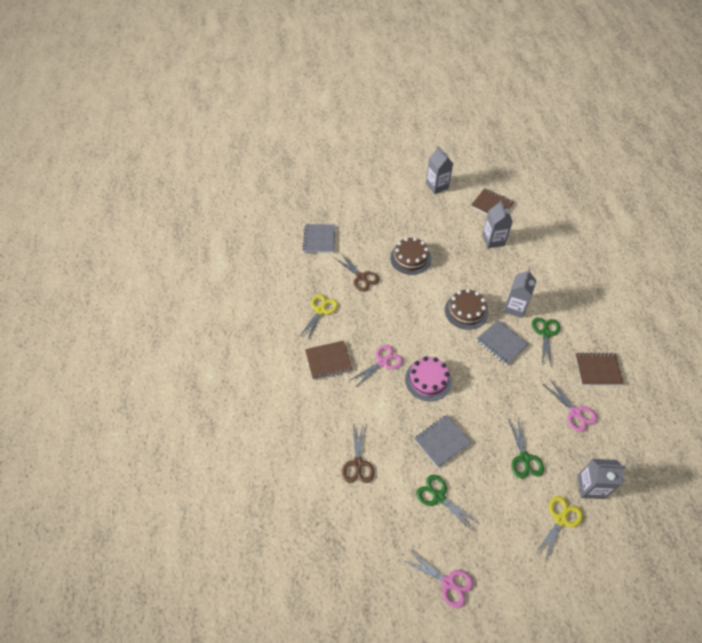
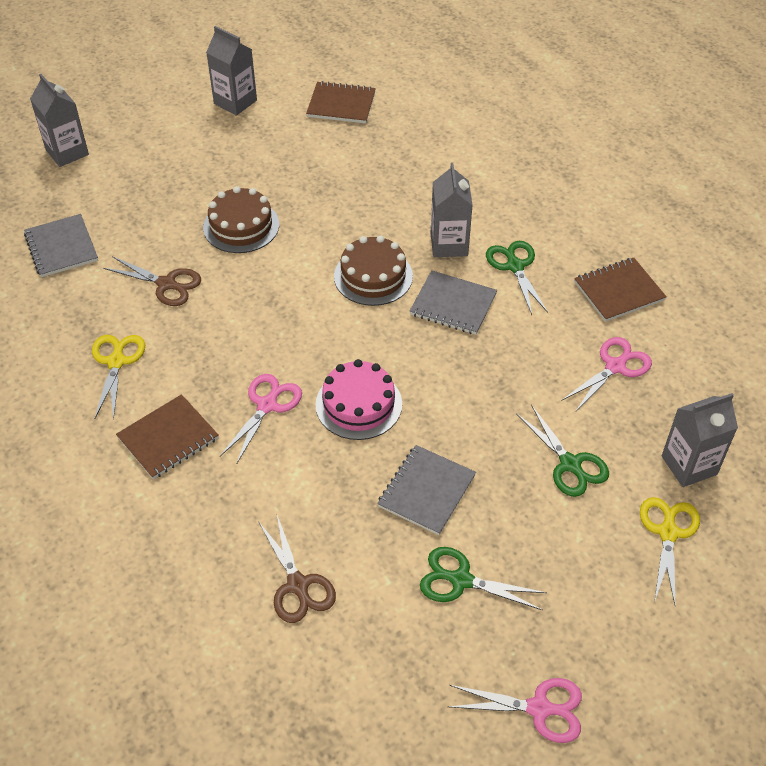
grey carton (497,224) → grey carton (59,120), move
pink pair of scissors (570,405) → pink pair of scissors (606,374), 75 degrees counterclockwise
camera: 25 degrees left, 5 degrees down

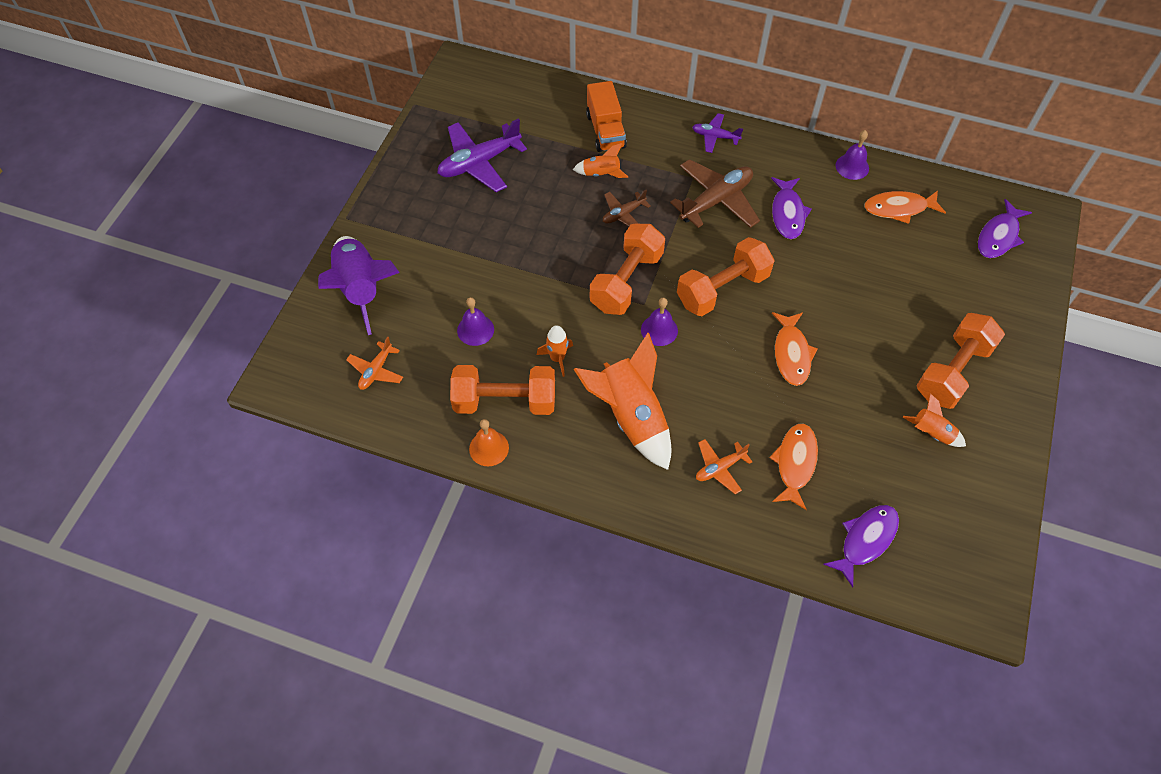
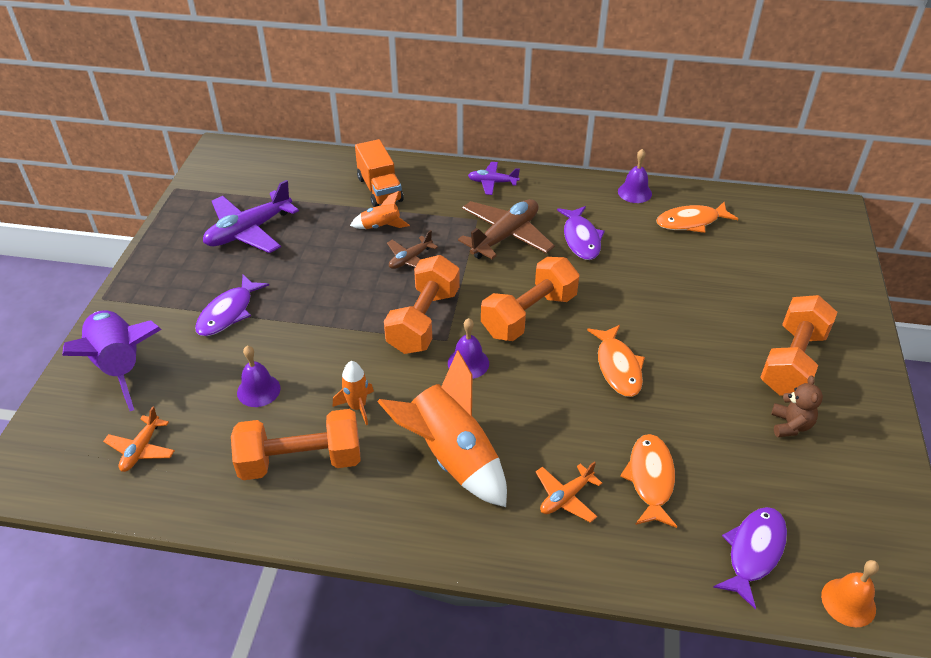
purple fish figure (1005,228) → purple fish figure (232,305), move
orange-coloured spaceship (934,420) → brown stuffed bear (797,406)
orange-coloured bell (489,442) → orange-coloured bell (850,593), move
camera: 10 degrees left, 15 degrees down

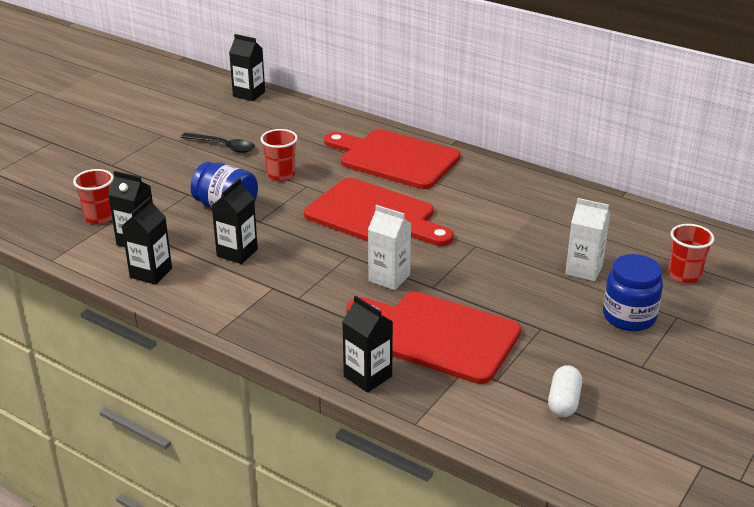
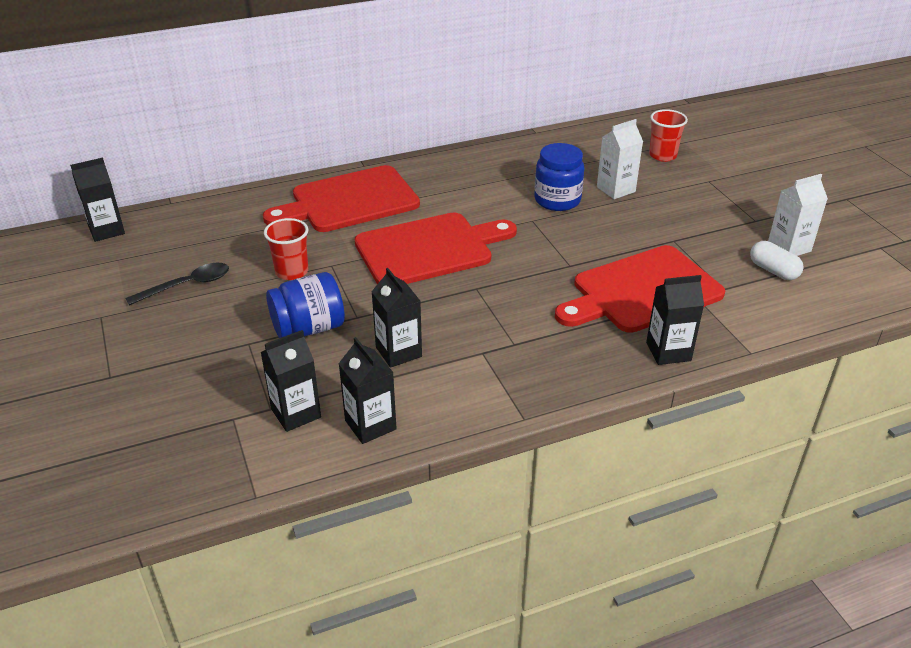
crimson beaker (93,196) → -
white carton (389,247) → white carton (798,215), move
royal blue preserve jar (633,292) → royal blue preserve jar (559,177), move
camera: 55 degrees left, 5 degrees up

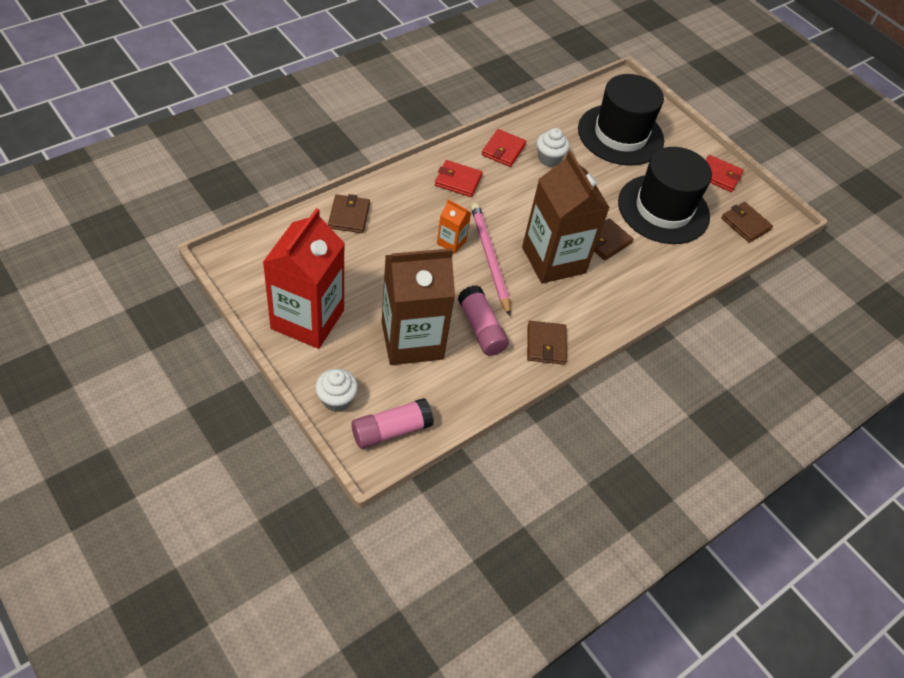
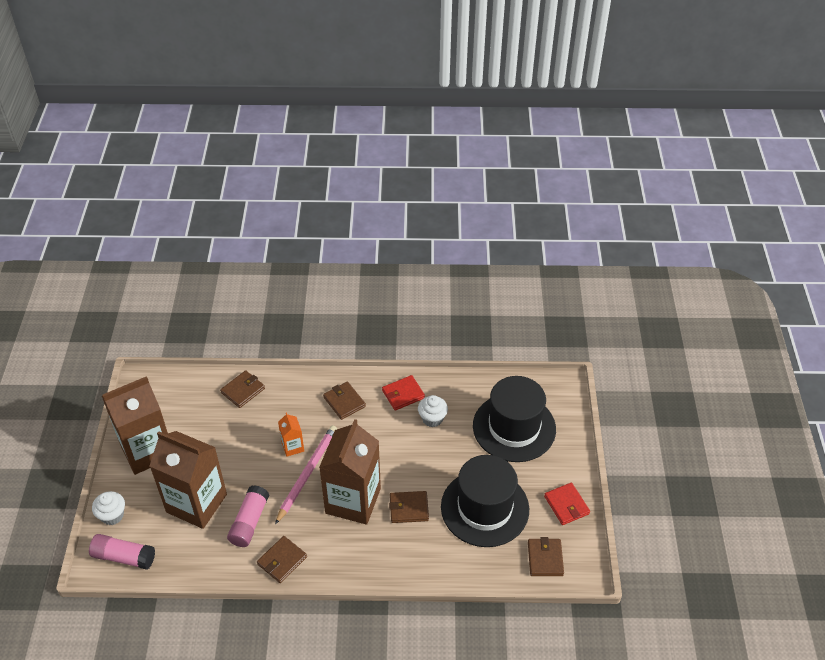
crimson billfold (459,178) → brown billfold (344,401)
crimson carton (304,278) → brown carton (135,425)
camera: 45 degrees right, 5 degrees down

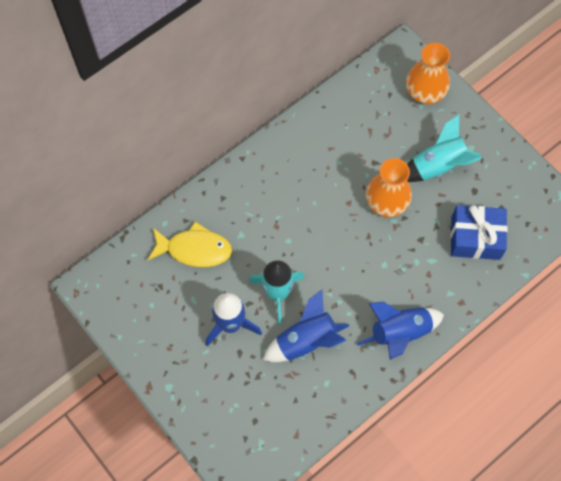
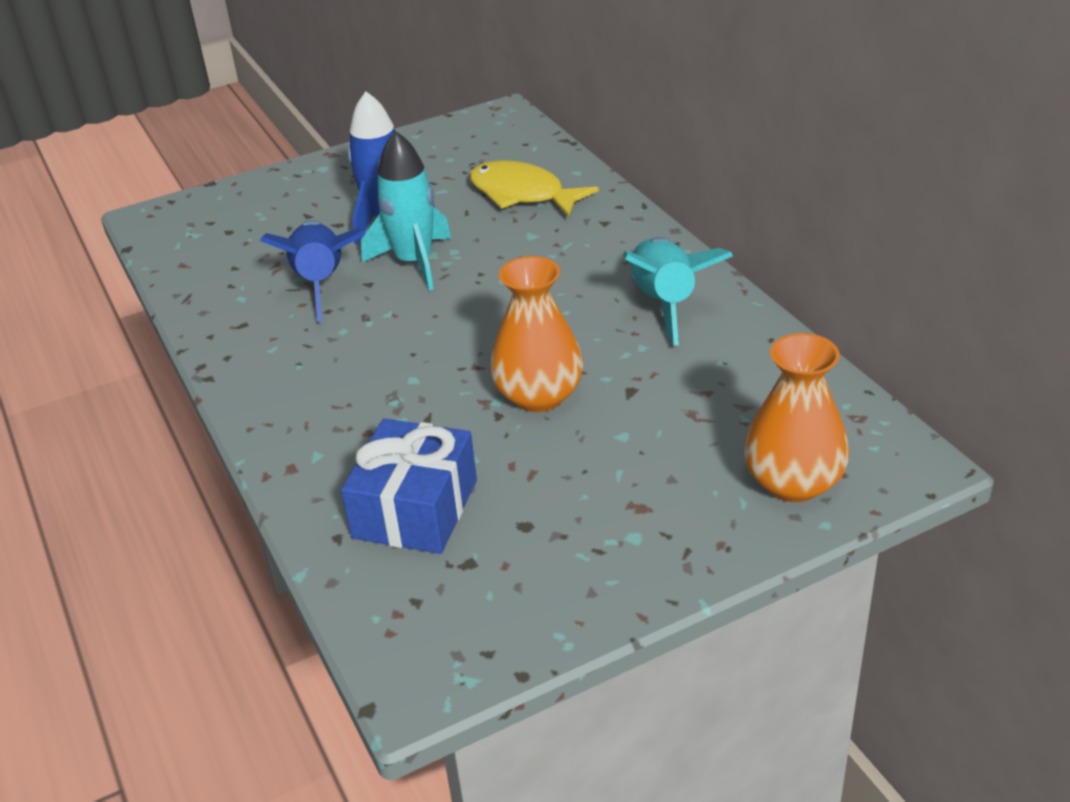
turquoise spaceship (444,148) → turquoise spaceship (678,291), move
yellow fish figure (190,244) → yellow fish figure (534,188), 105 degrees clockwise
royal blue spaceship (400,331) → -
camera: 105 degrees right, 30 degrees down

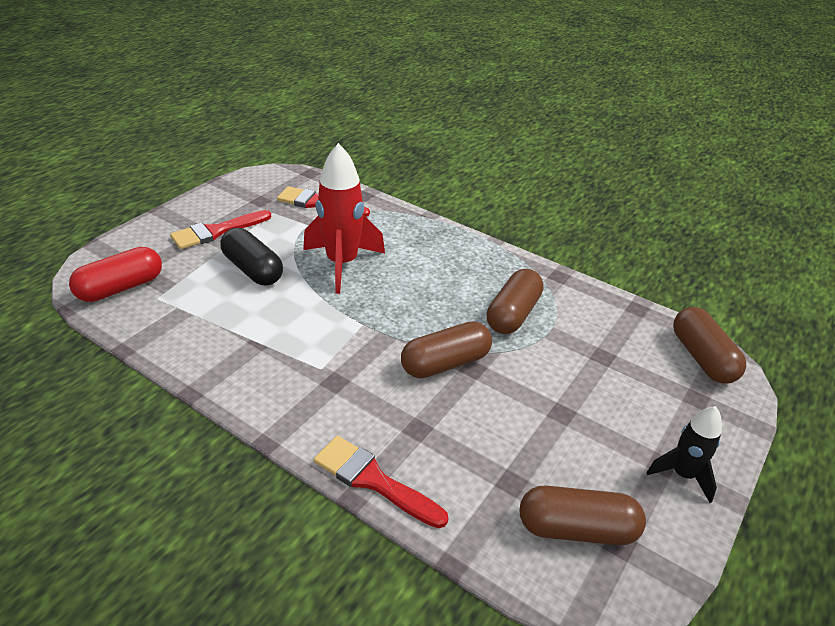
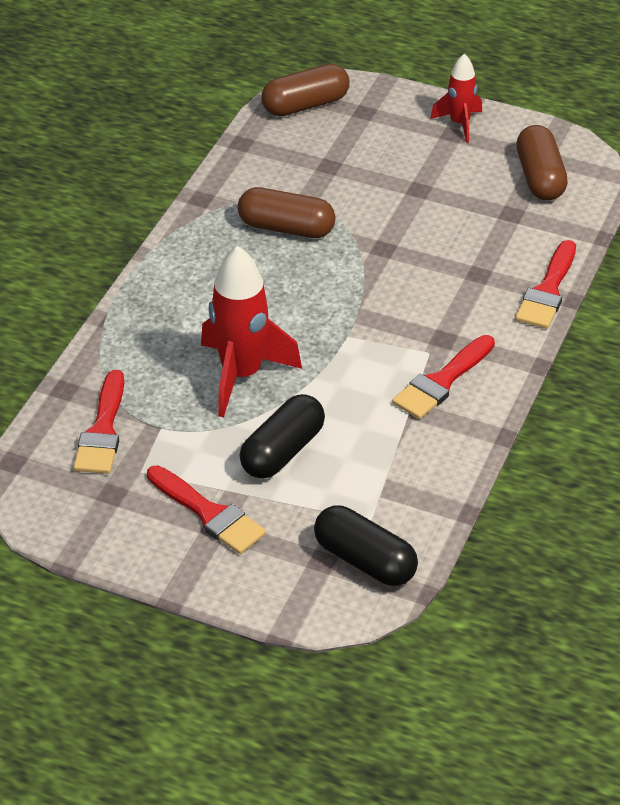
crimson capsule (115,274) → ebony capsule (366,545)
brown capsule (446,349) → -
ebony spaceship (684,454) → crimson spaceship (456,98)
- → crimson paintbrush (443,377)
camera: 100 degrees left, 5 degrees up

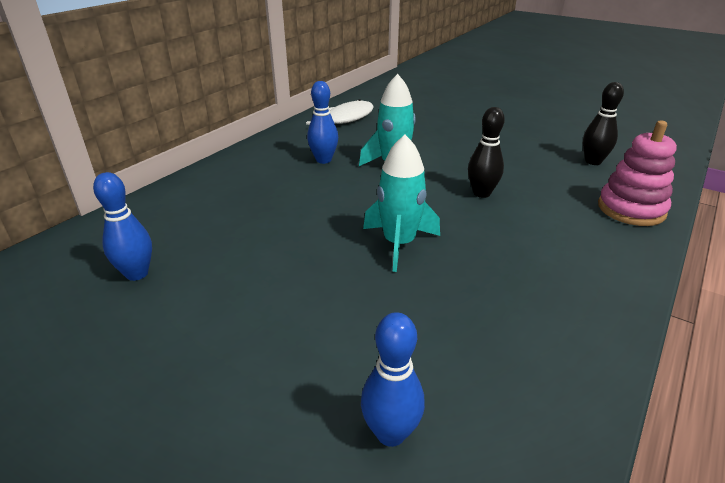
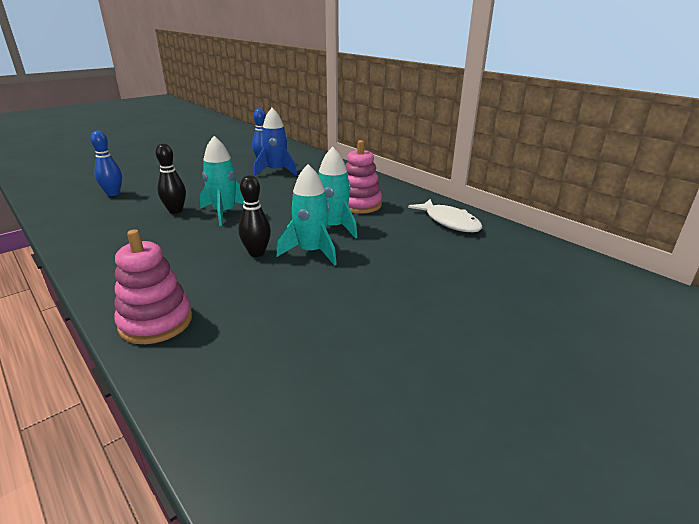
royal blue skittle (322,122) → pink stacking rings (363,177)
ebony skittle (603,123) → ebony skittle (170,179), move
- → royal blue spaceship (275,142)
- → turquoise spaceship (306,215)
camera: 105 degrees right, 5 degrees down

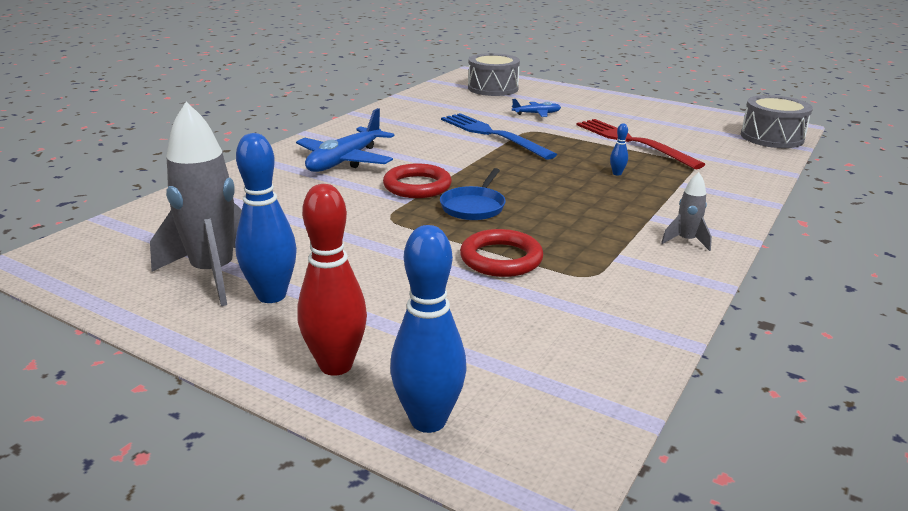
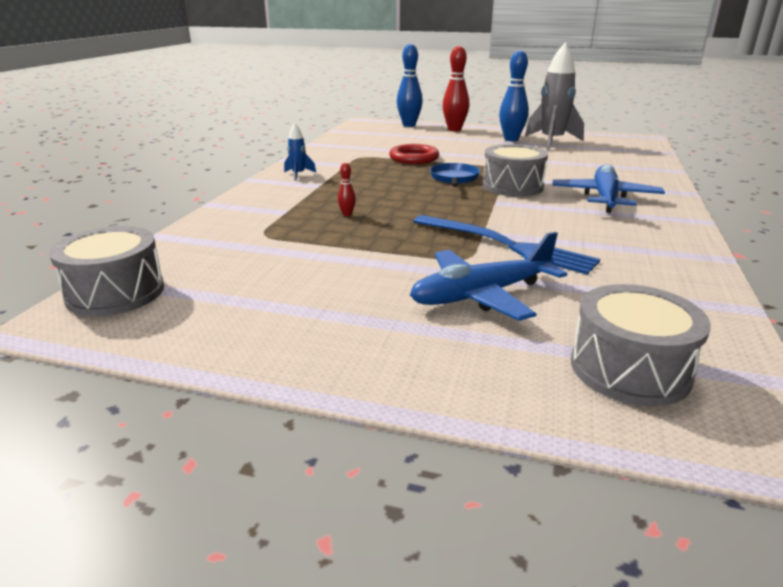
royal blue toy plane (536,108) → royal blue toy plane (488,276), x1.97
crimson table fork (641,144) → -
royal blue skittle (619,149) → crimson skittle (347,189)
crimson torus (417,180) → grey toy drum (515,170)
grey spaceship (686,211) → royal blue spaceship (300,152)
camera: 165 degrees right, 0 degrees up

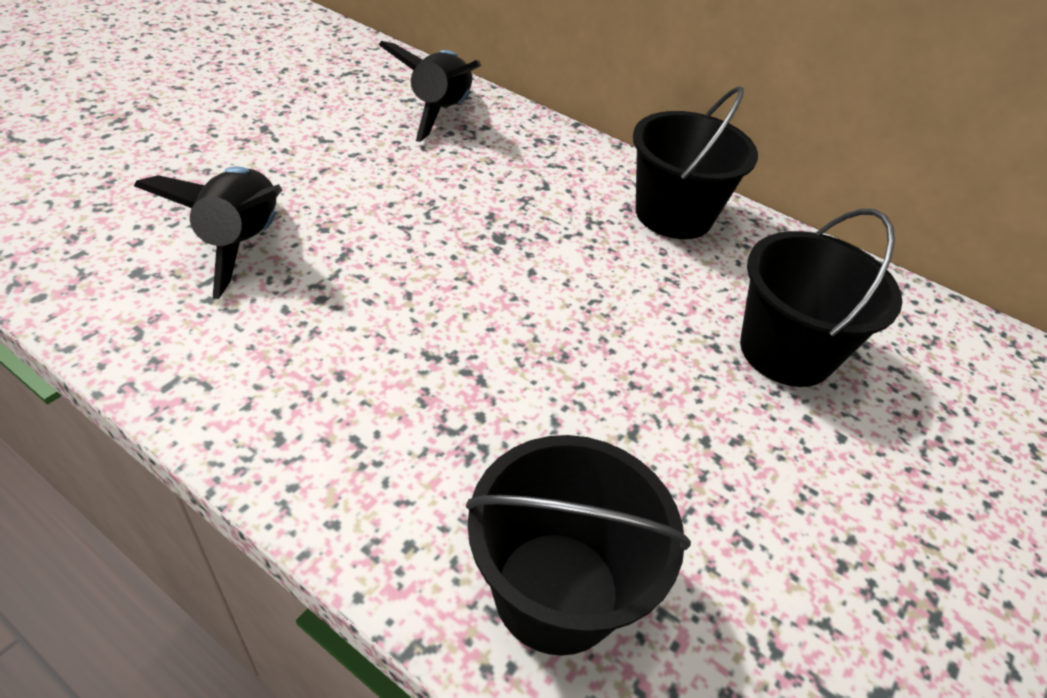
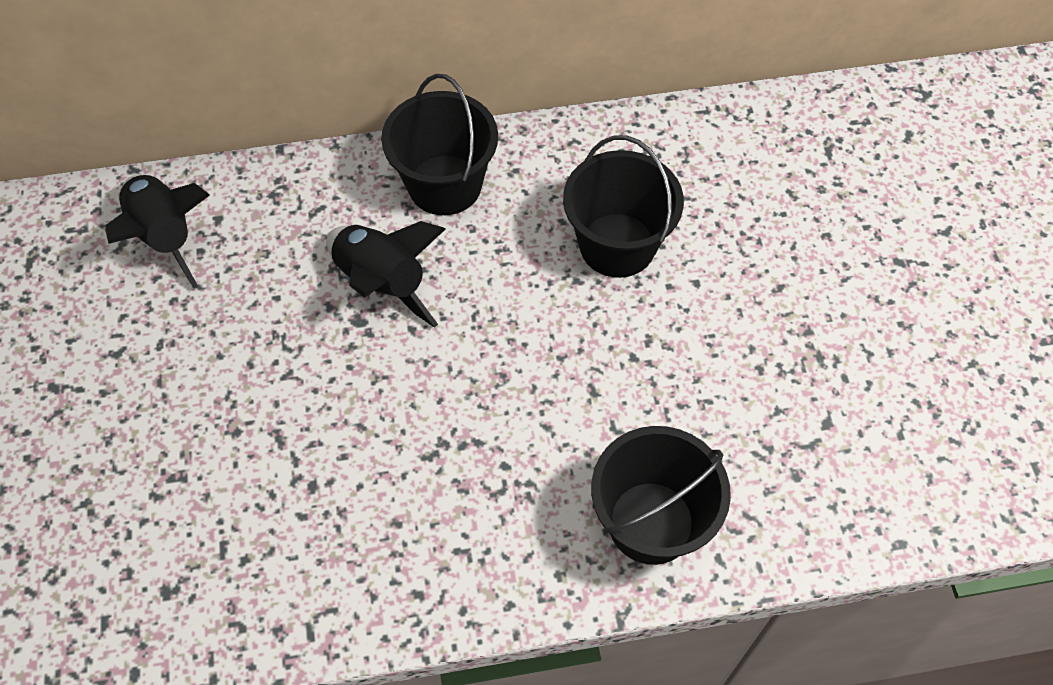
ebony spaceship (208,233) → ebony spaceship (385,274), move
camera: 40 degrees left, 15 degrees up

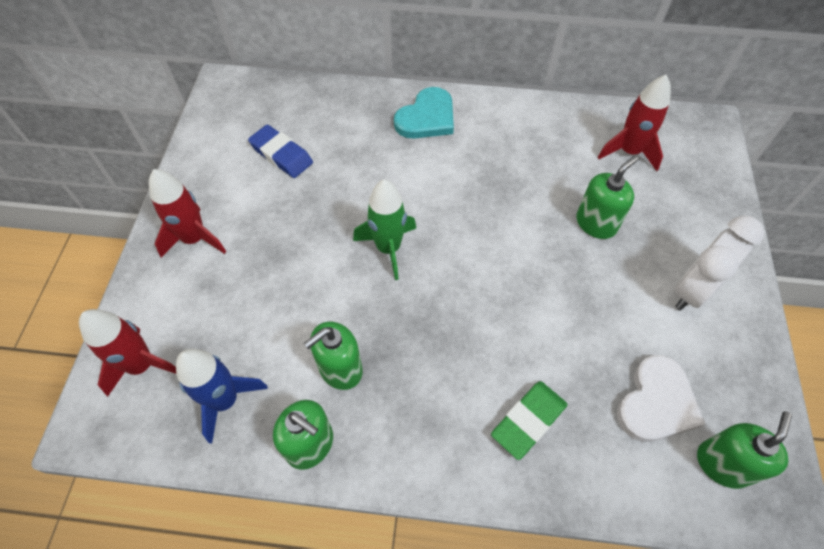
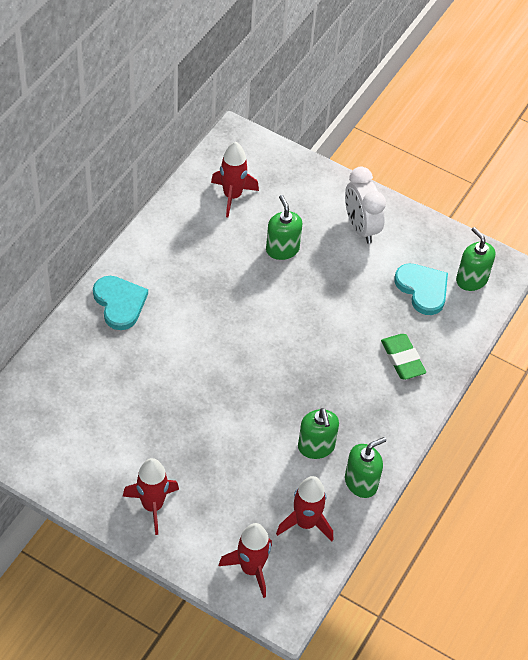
royal blue pencil eraser (280,151) → -
leaf-green spaceship (384,229) → -
royal blue spaceship (222,396) → crimson spaceship (304,508)
white love heart (661,398) → turquoise love heart (421,289)
camera: 70 degrees left, 5 degrees down

